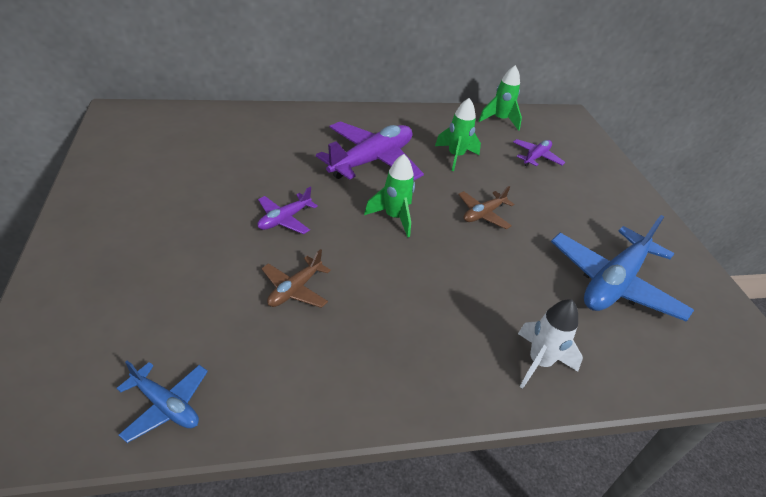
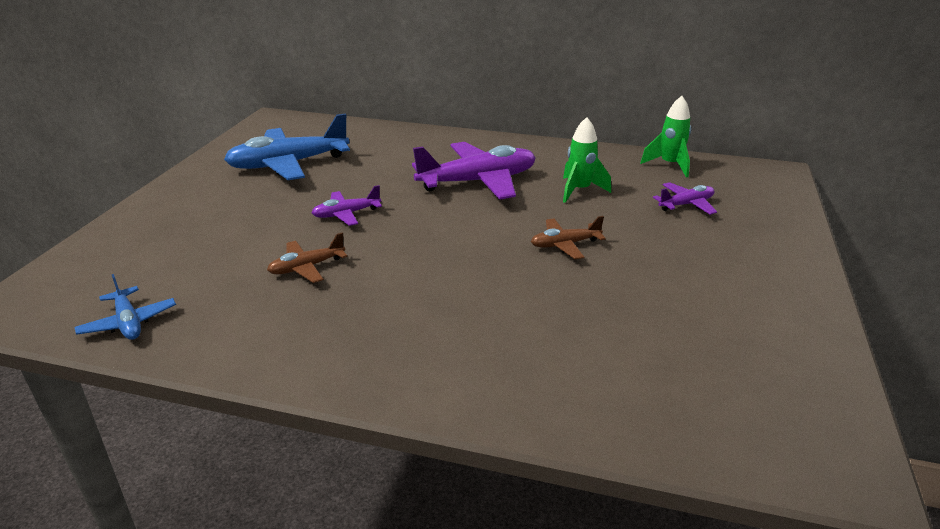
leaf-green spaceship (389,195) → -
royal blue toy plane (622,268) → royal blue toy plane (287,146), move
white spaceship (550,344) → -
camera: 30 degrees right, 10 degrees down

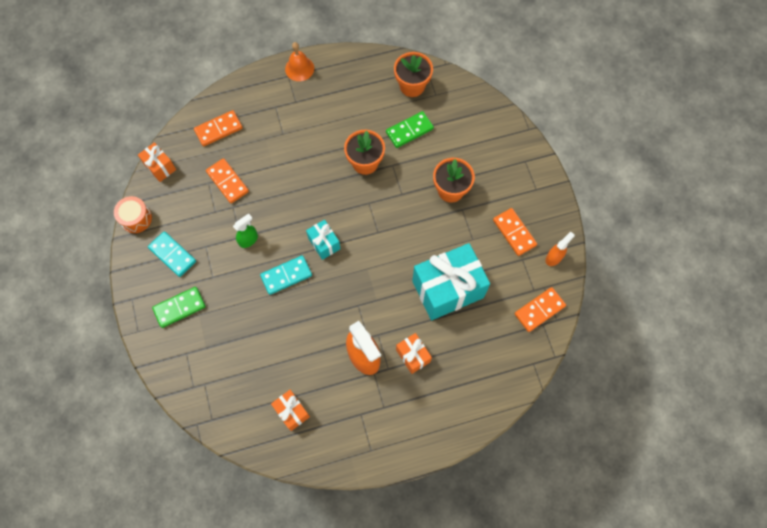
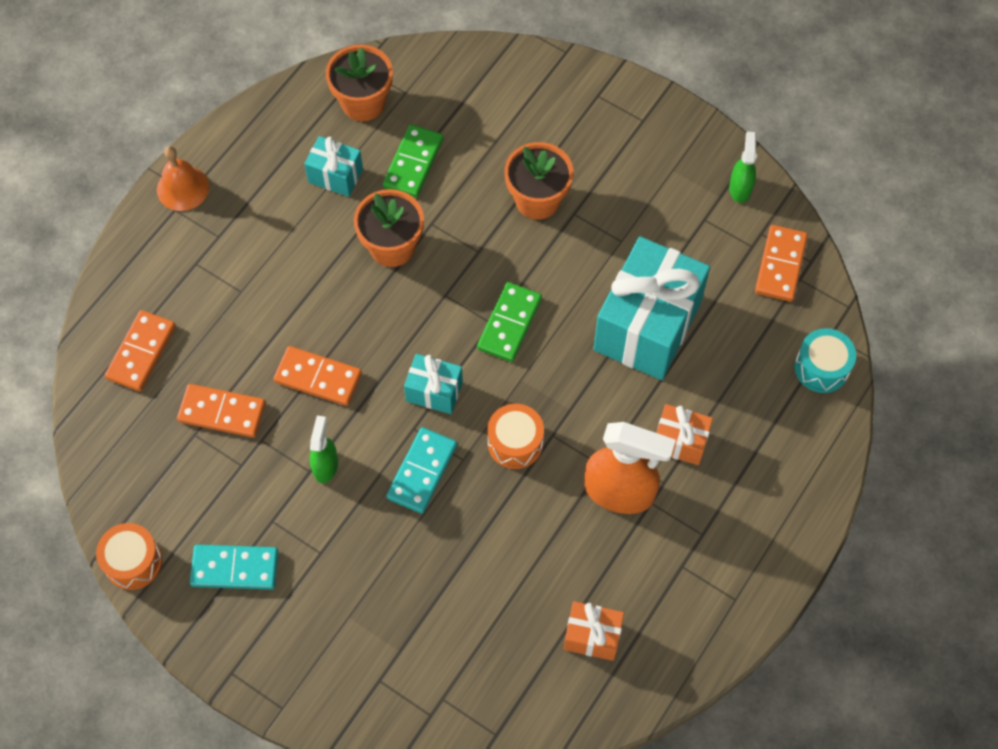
orange-coloured gift (157,162) → -
orange-coloured domino piece (515,232) → orange-coloured domino piece (318,376), move
orange-coloured spray cleaner (560,248) → leaf-green spray cleaner (743,167)
leaf-green domino piece (179,307) → leaf-green domino piece (509,322), move
- → turquoise gift (333,166)
- → turquoise toy drum (825,360)
- → orange-coloured toy drum (515,436)
camera: 40 degrees left, 5 degrees down

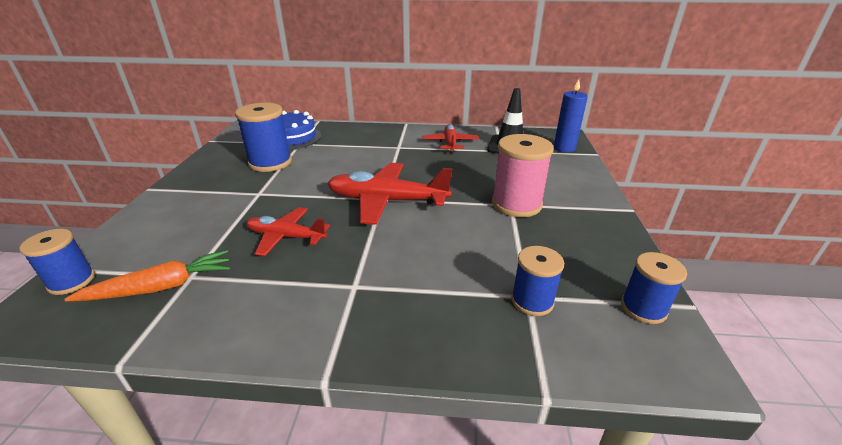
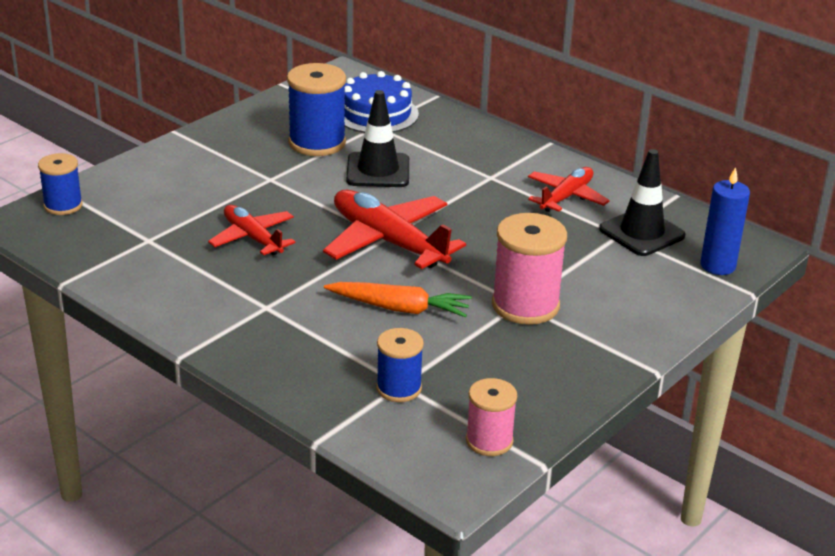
orange-coloured toy carrot (147,275) → orange-coloured toy carrot (398,300), move
royal blue reel of thread (654,288) → pink reel of thread (491,417)
- → ebony traffic cone (377,138)
camera: 35 degrees right, 0 degrees up

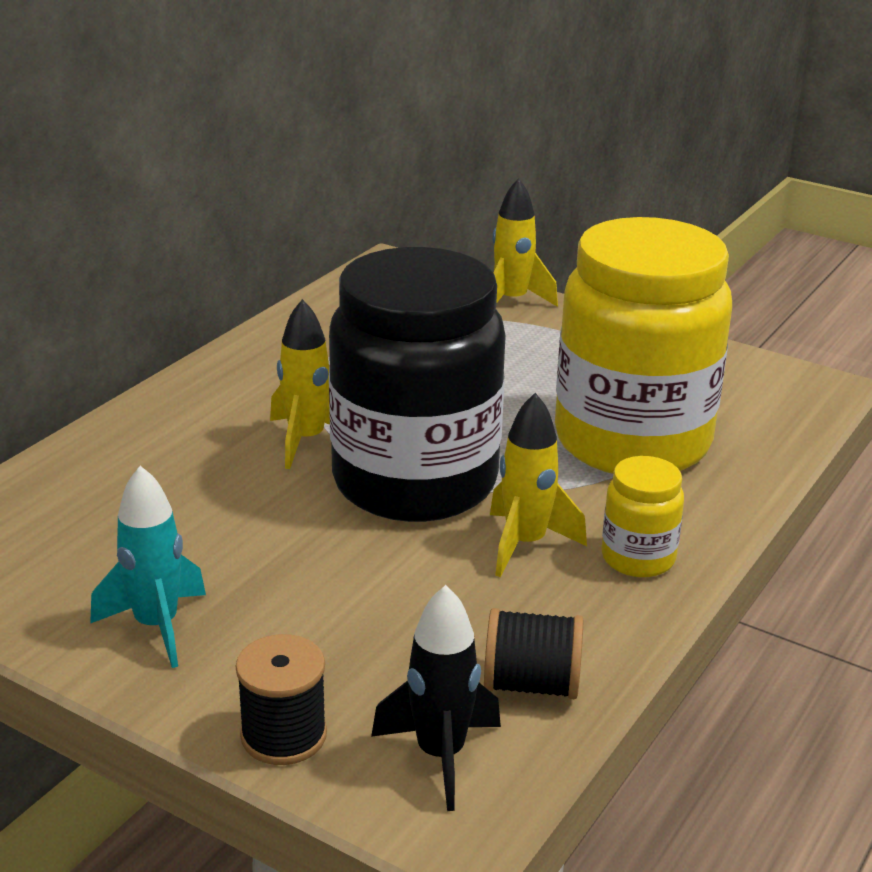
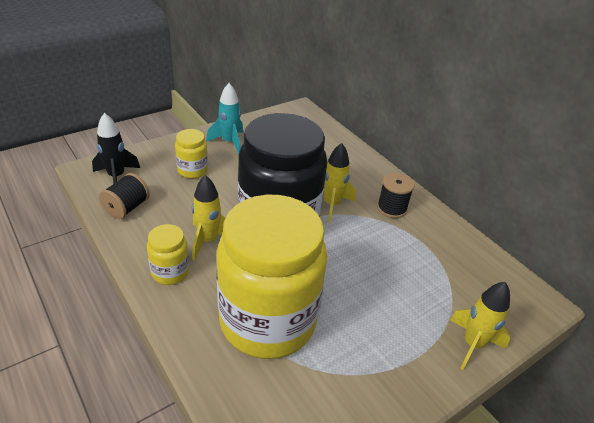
ebony reel of thread (281,699) → ebony reel of thread (395,195), move
- → yellow preserve jar (191,154)
camera: 110 degrees right, 10 degrees up

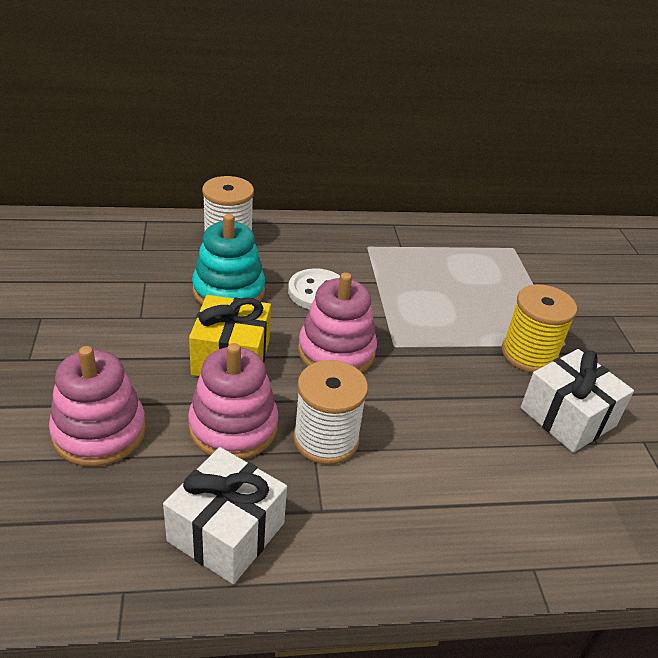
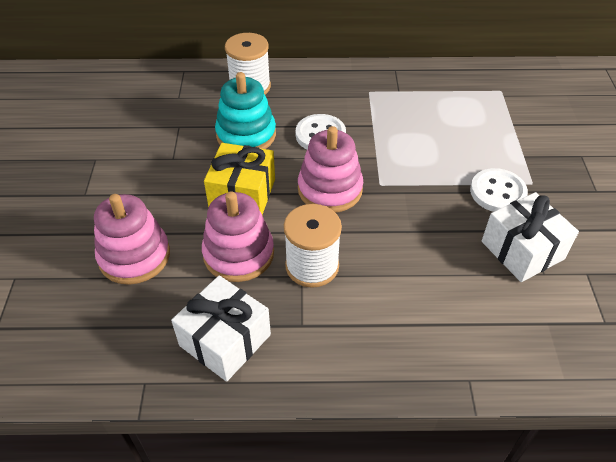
yellow reel of thread (539,328) → white sewing button (499,190)
camera: 10 degrees right, 10 degrees up

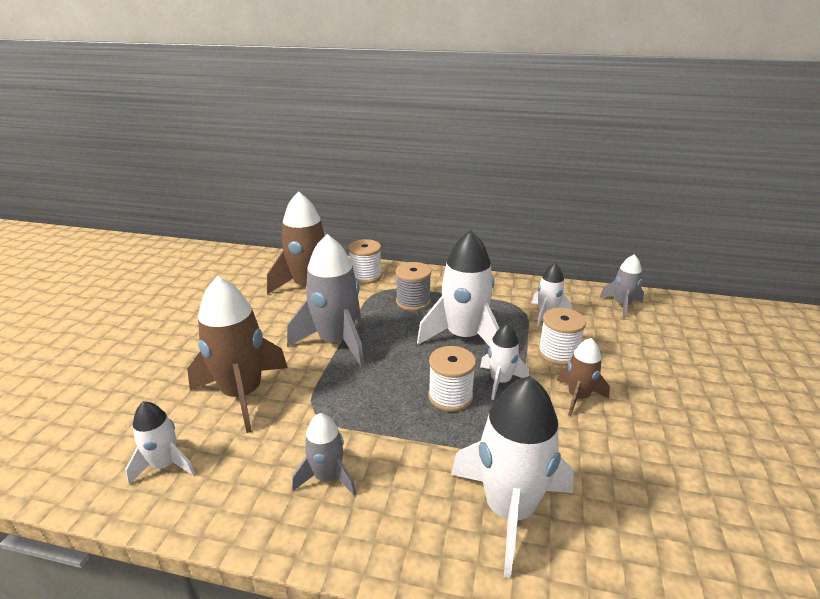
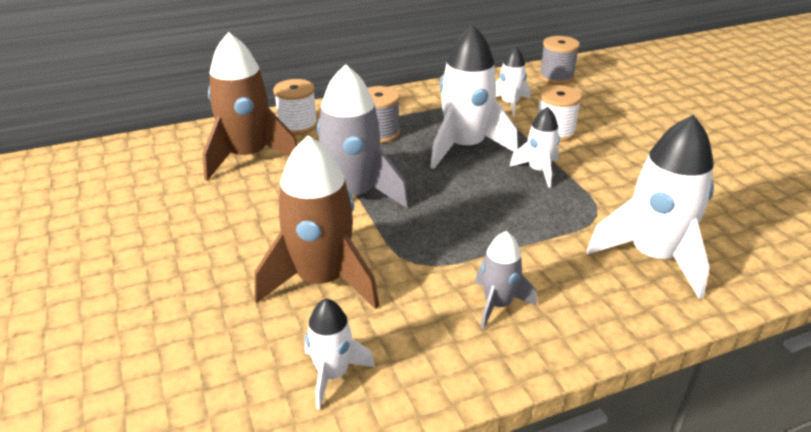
grey spaceship (622,286) → grey reel of thread (559,60)
brown spaceship (583,377) → -
white reel of thread (452,379) → -
camera: 35 degrees left, 5 degrees up

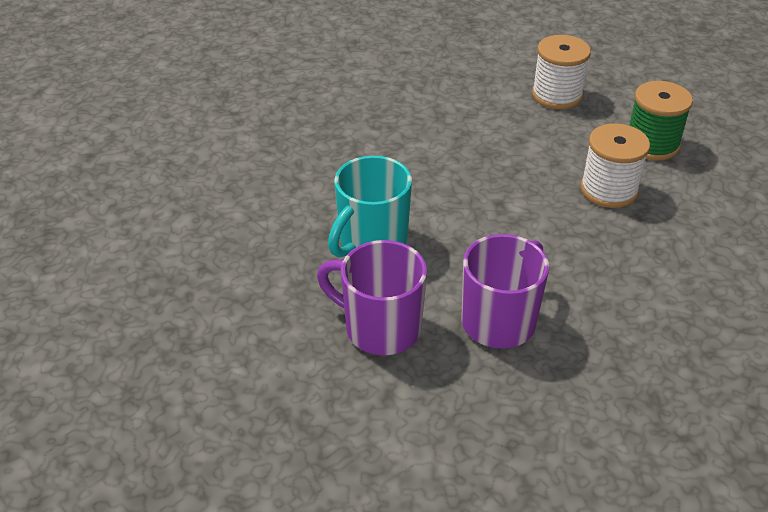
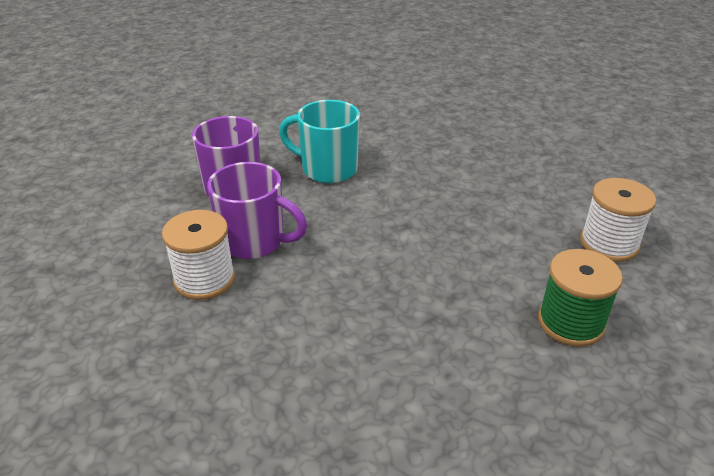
white reel of thread (615,165) → white reel of thread (198,255), move
camera: 75 degrees right, 5 degrees down

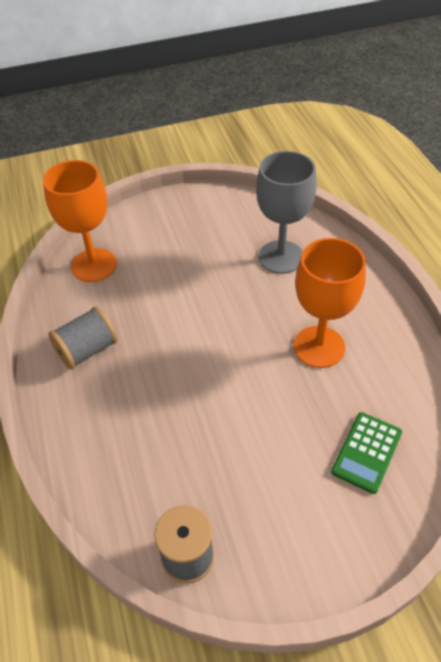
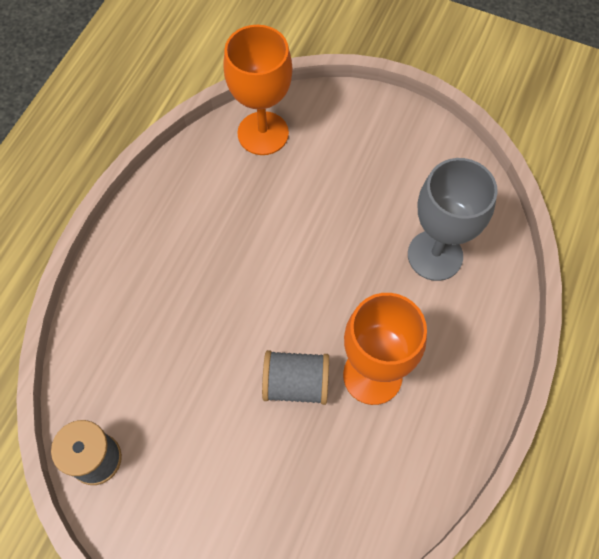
grey reel of thread (83,337) → grey reel of thread (295,377), move
leaf-green calculator (366,453) → -
camera: 40 degrees right, 15 degrees up

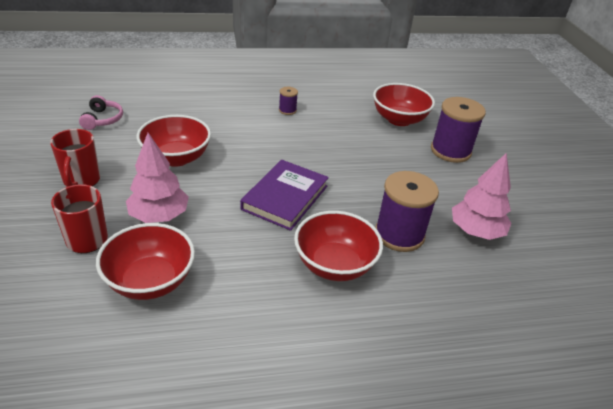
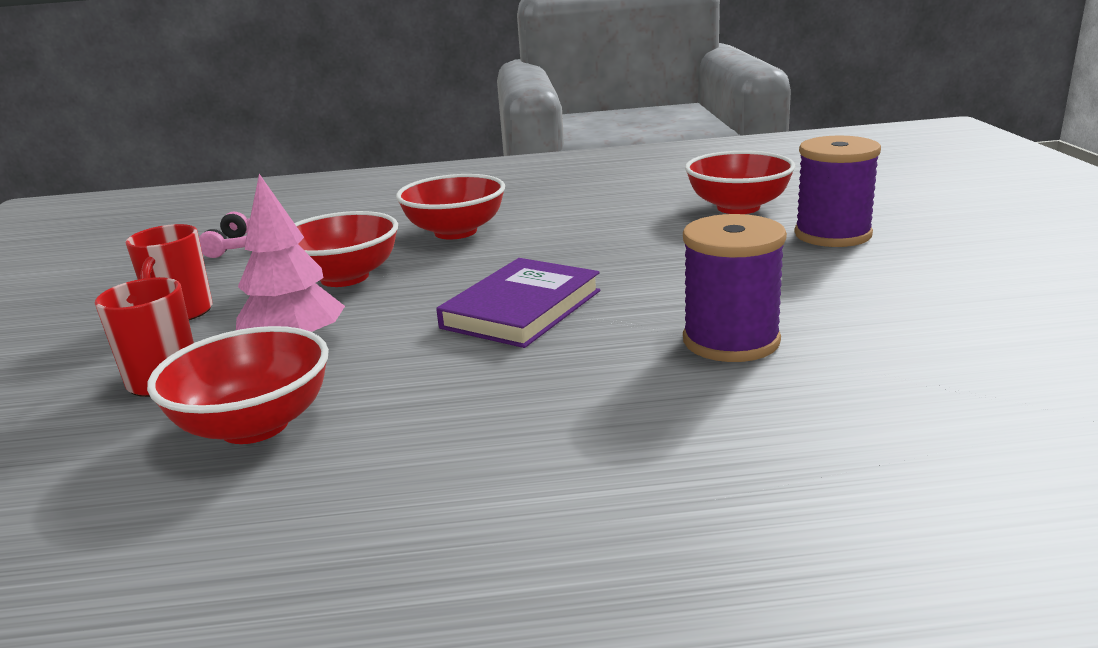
purple reel of thread (288,101) → -
pink fir tree (482,196) → -
crimson serving bowl (338,246) → crimson serving bowl (450,206), move
camera: 10 degrees right, 15 degrees down

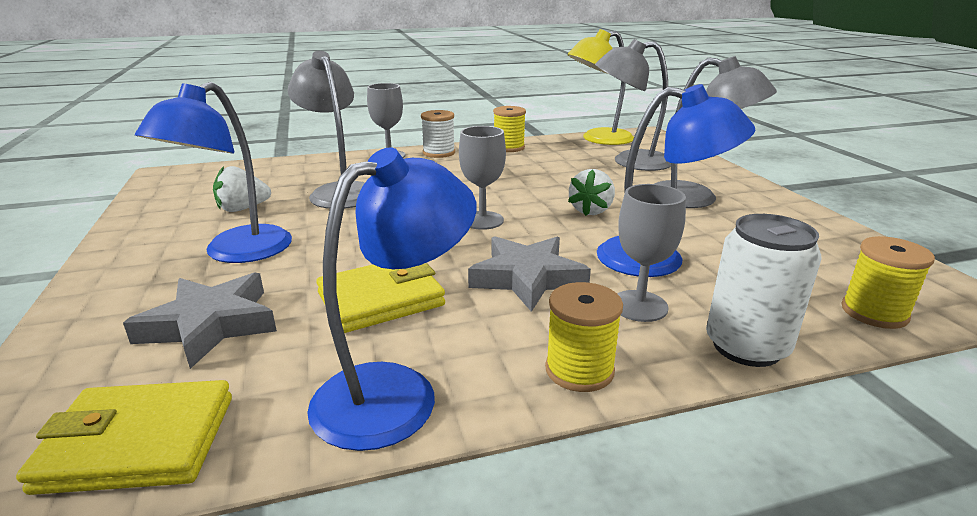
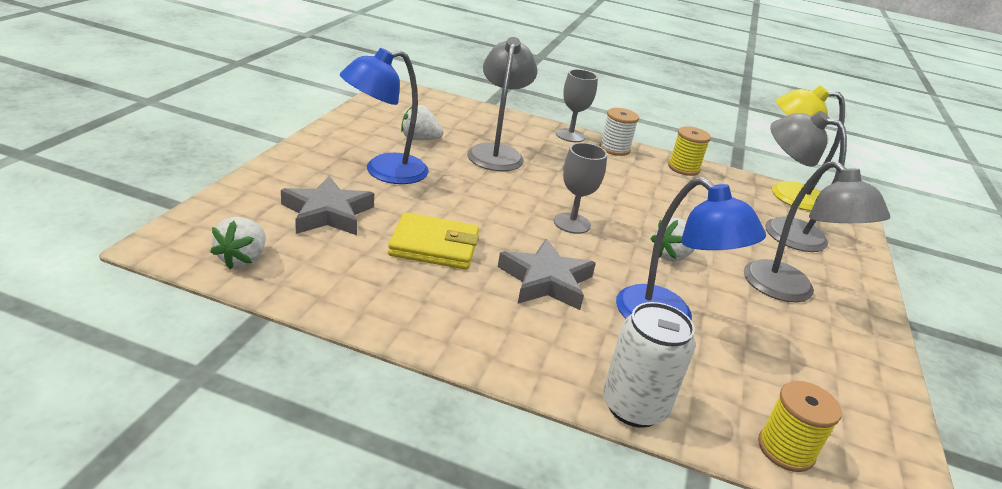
royal blue reading lamp (392,299) → -
grey chalice (651,253) → -
yellow reel of thread (584,337) → -
yellow billfold (124,437) → white strawberry (237,243)
camera: 30 degrees right, 5 degrees up

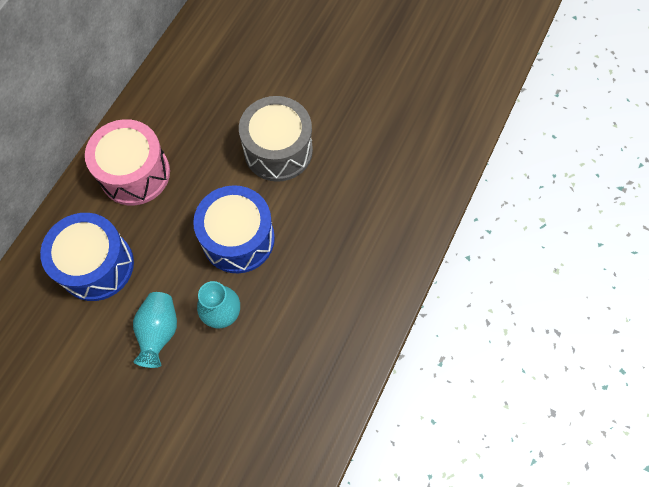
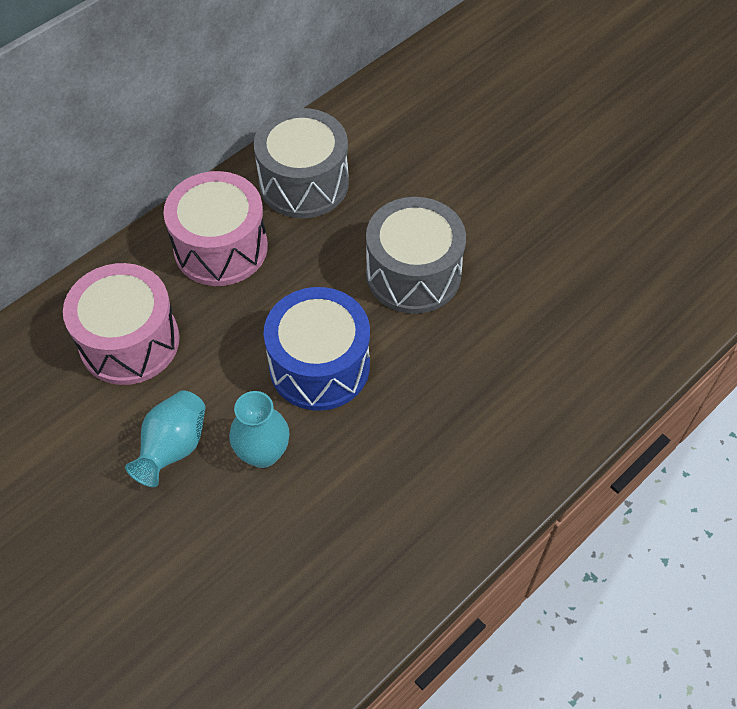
royal blue toy drum (87,257) → pink toy drum (121,324)
- → grey toy drum (301,163)
camera: 20 degrees right, 10 degrees down

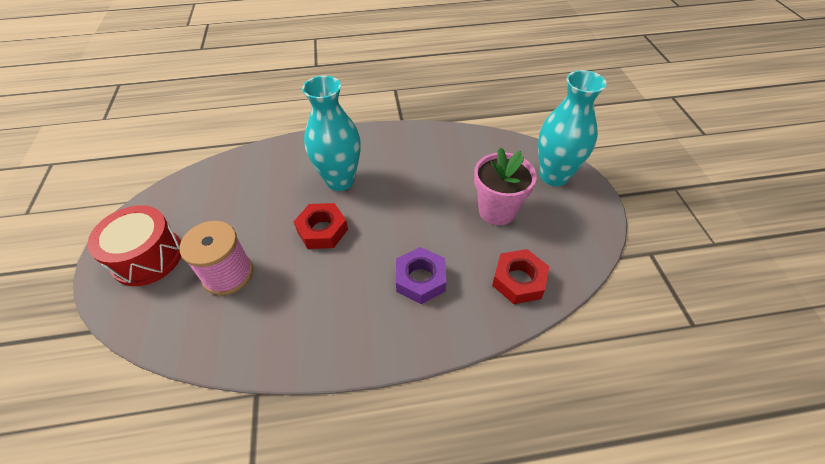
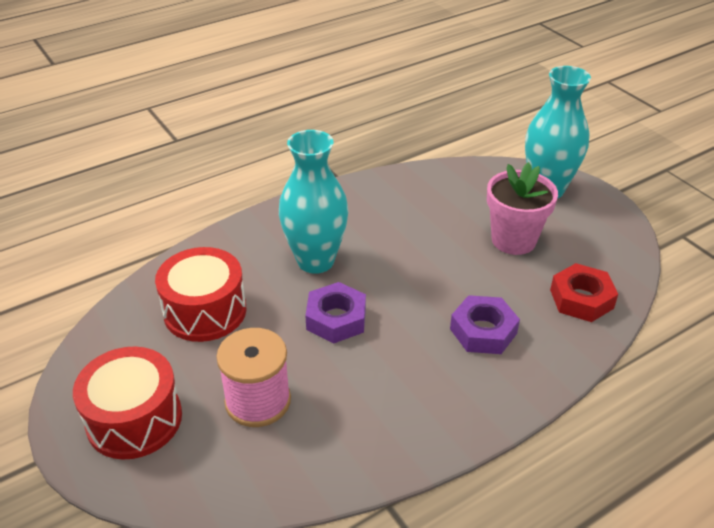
crimson hex nut (320,226) → purple hex nut (335,313)
- → crimson toy drum (200,294)
camera: 25 degrees left, 10 degrees down

